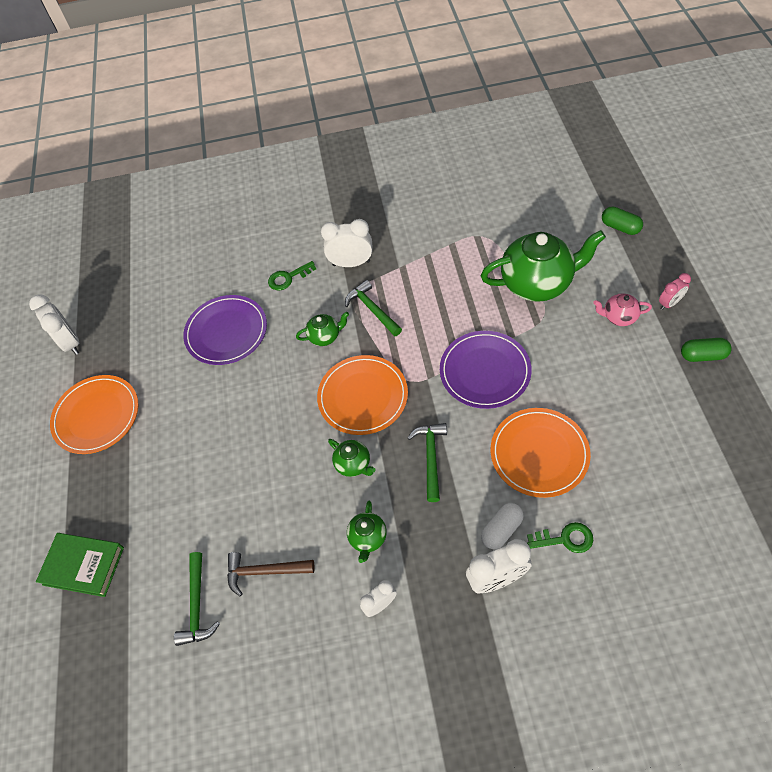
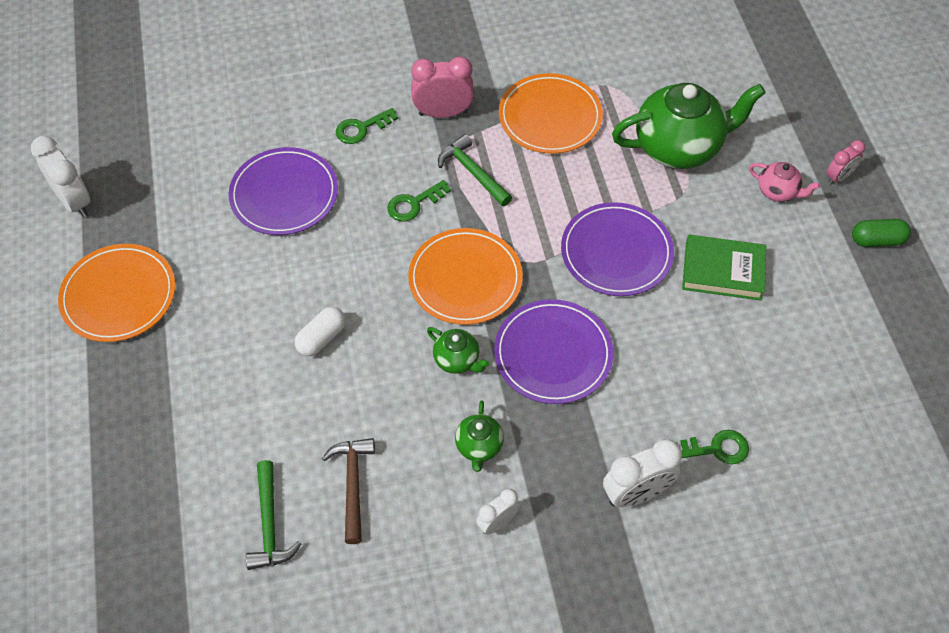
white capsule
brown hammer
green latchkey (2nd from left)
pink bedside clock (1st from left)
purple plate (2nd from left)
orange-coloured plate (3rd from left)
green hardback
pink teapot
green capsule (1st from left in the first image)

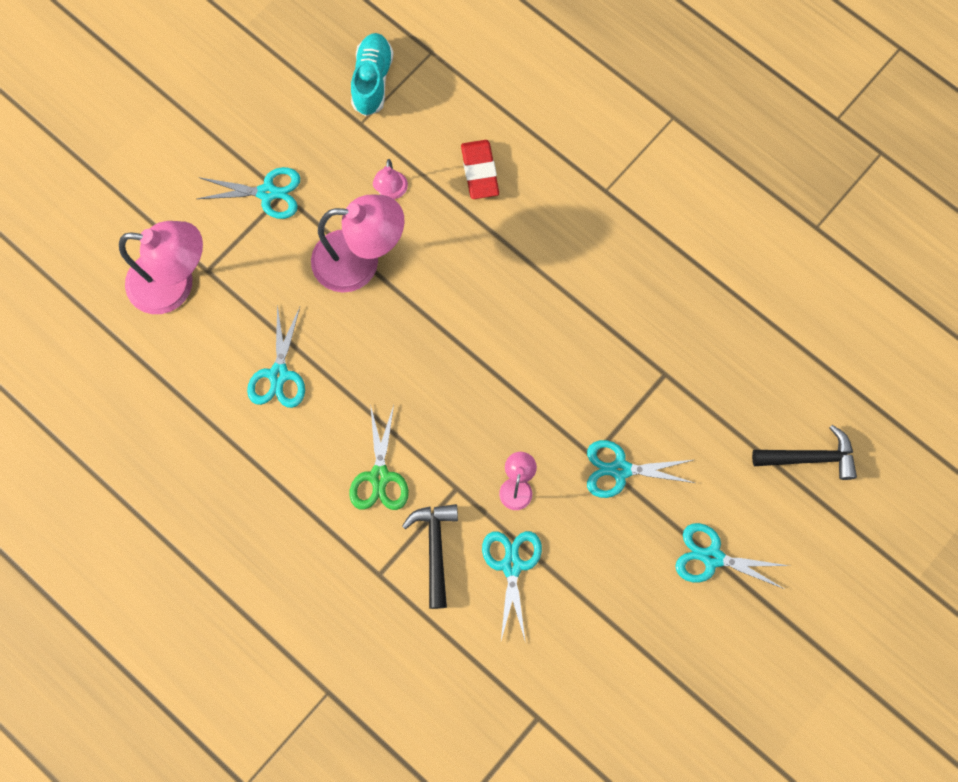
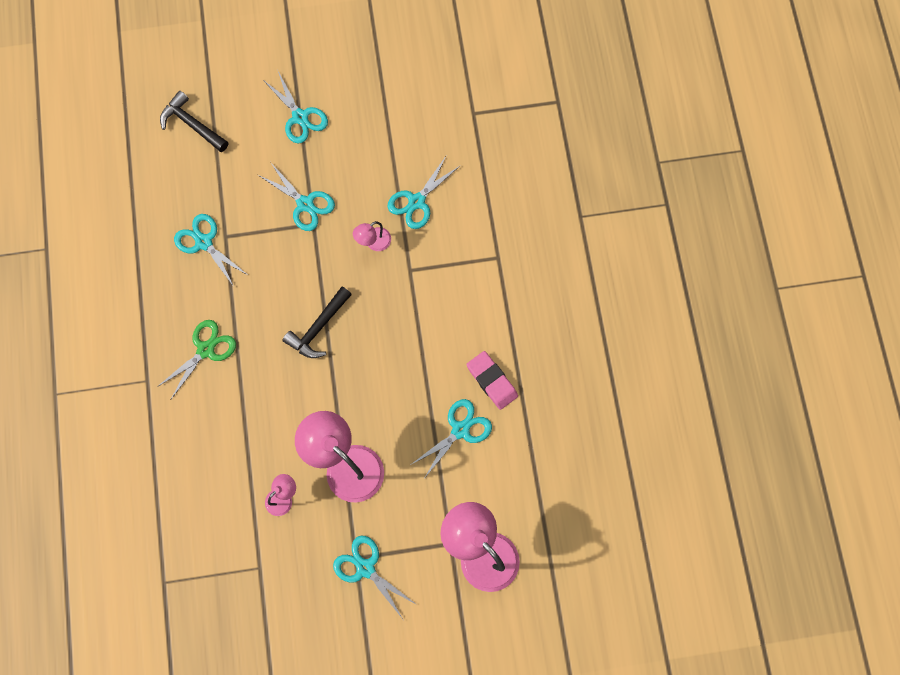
green scissors
aqua scissors (1st from left)
black hammer (2nd from left)
pink eraser
aqua sneaker
red eraser

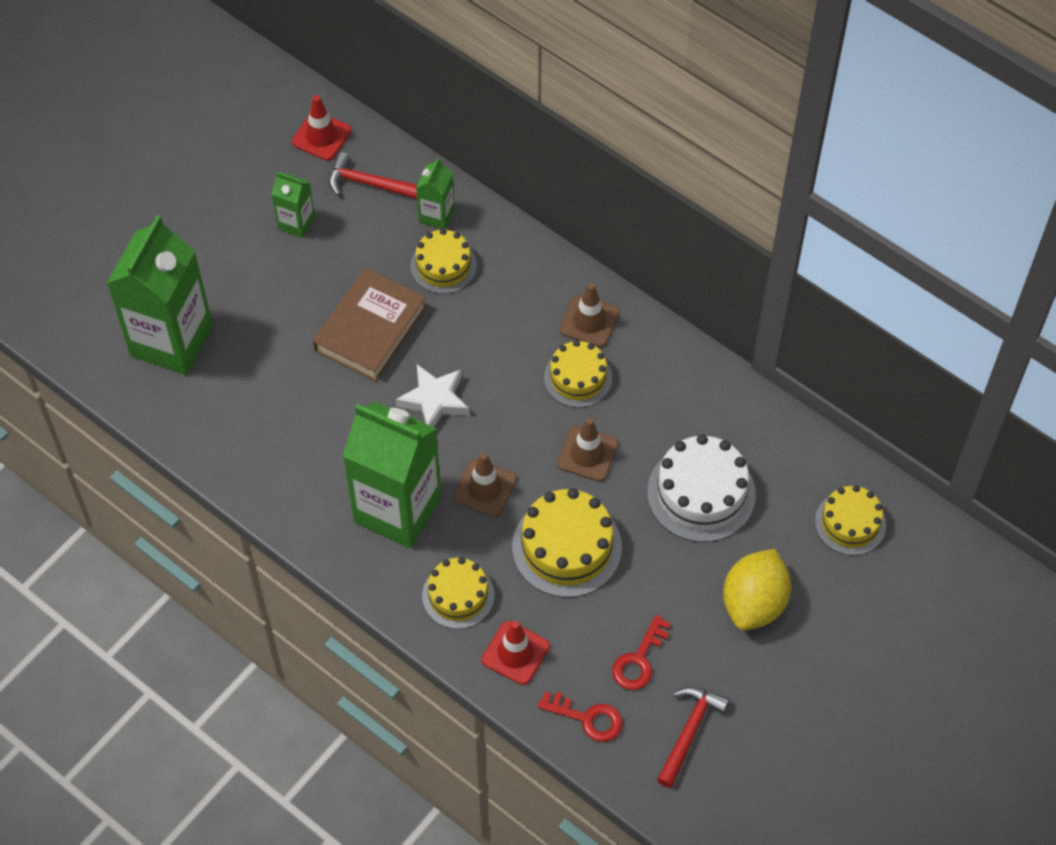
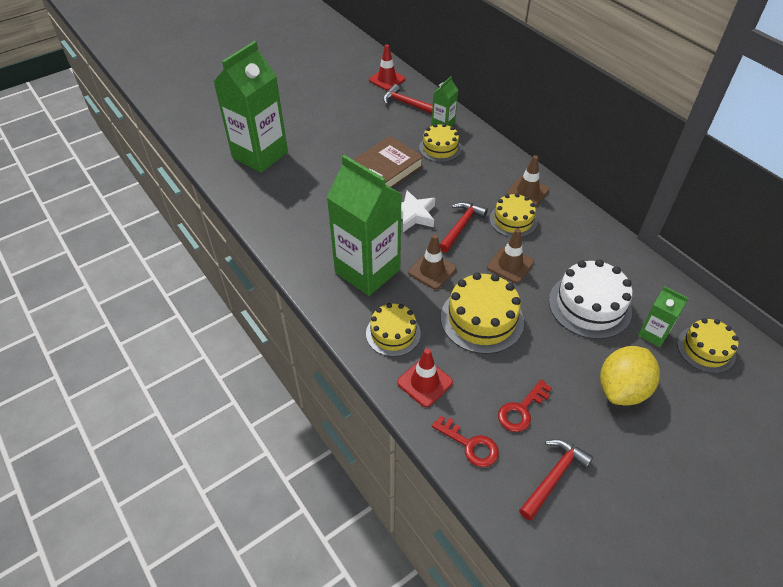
red hammer (2nd from left)
green carton (4th from left)

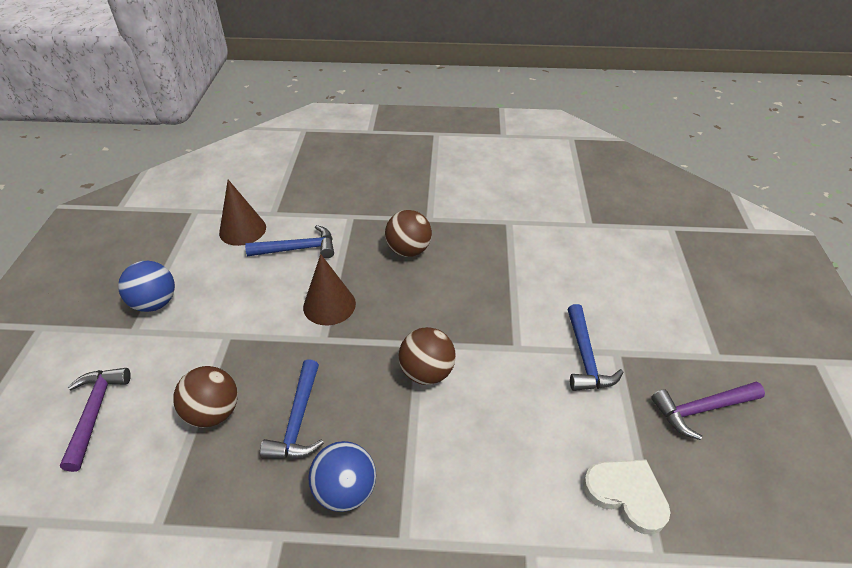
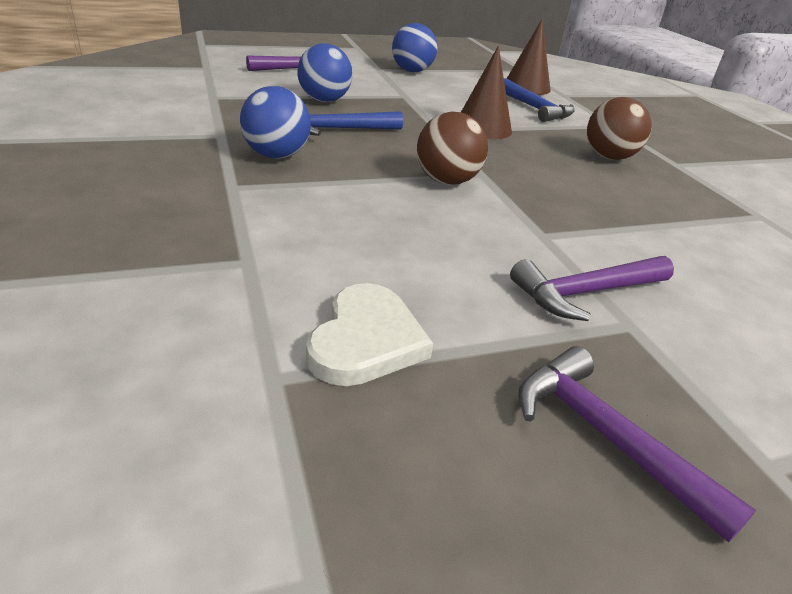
cobalt play ball (2nd from left)
purple hammer (2nd from left)

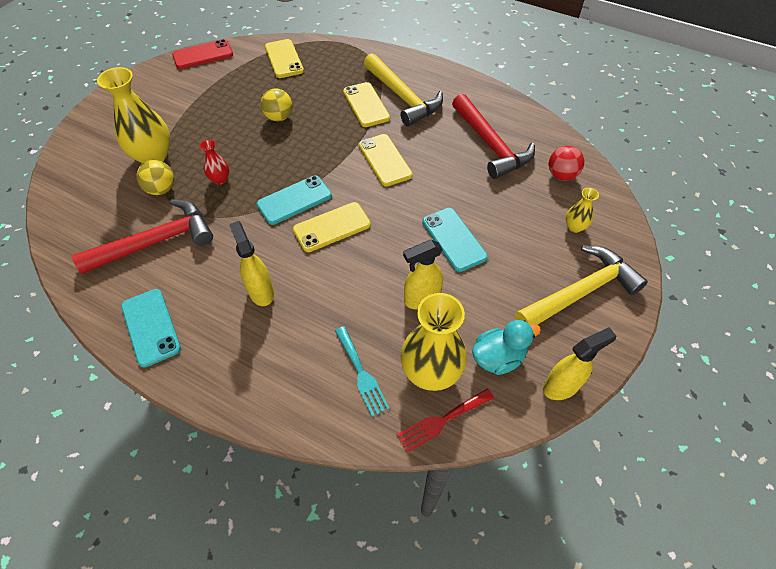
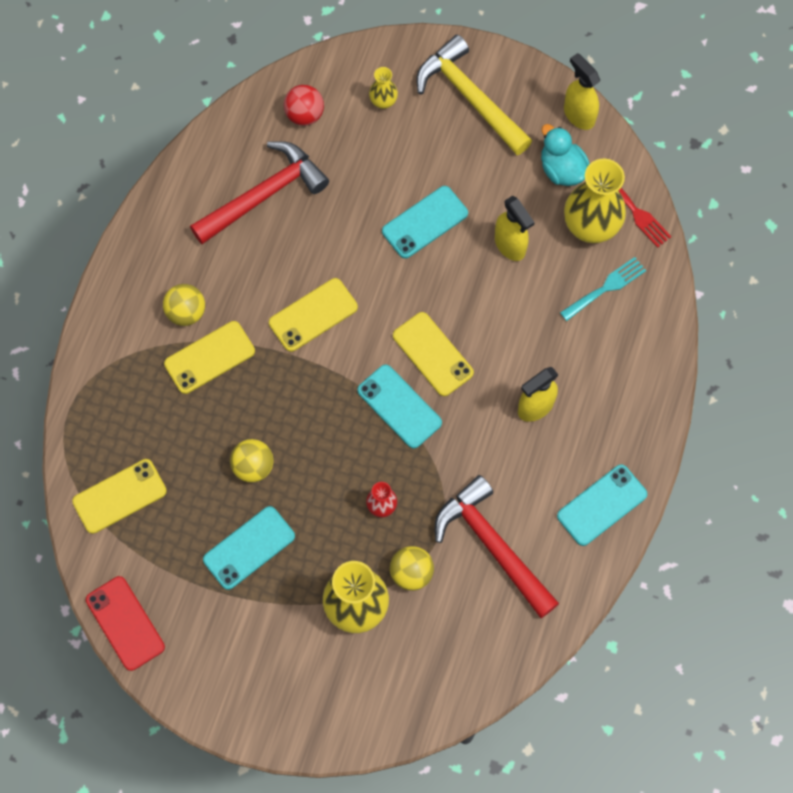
yellow play ball (1st from left)
aqua mobile phone (1st from left)

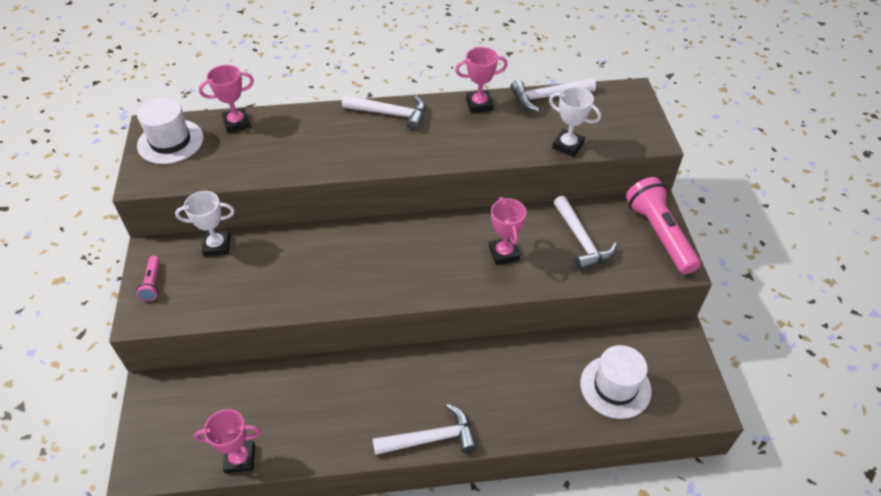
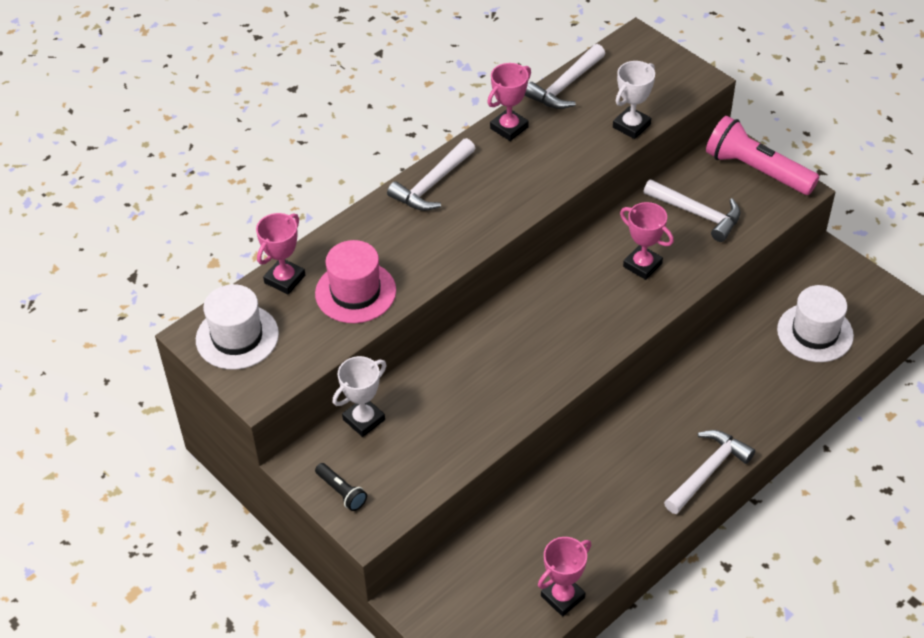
pink top hat
black pocket torch
white hammer (1st from left)
white award cup (2nd from left)

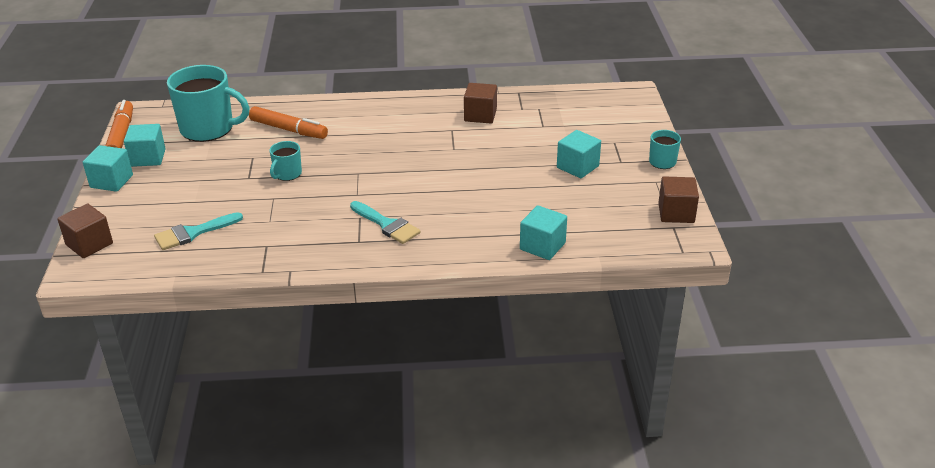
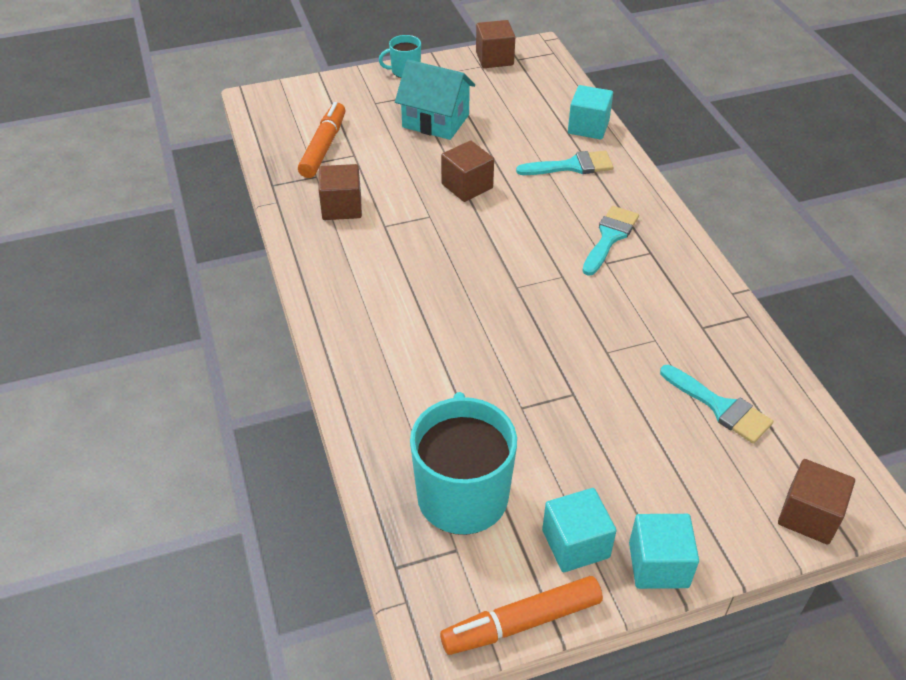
orange-coloured felt pen (1st from left)
aqua toy house
brown block (2nd from left)
aqua brush (1st from left)
aqua coffee mug (2nd from left in the first image)

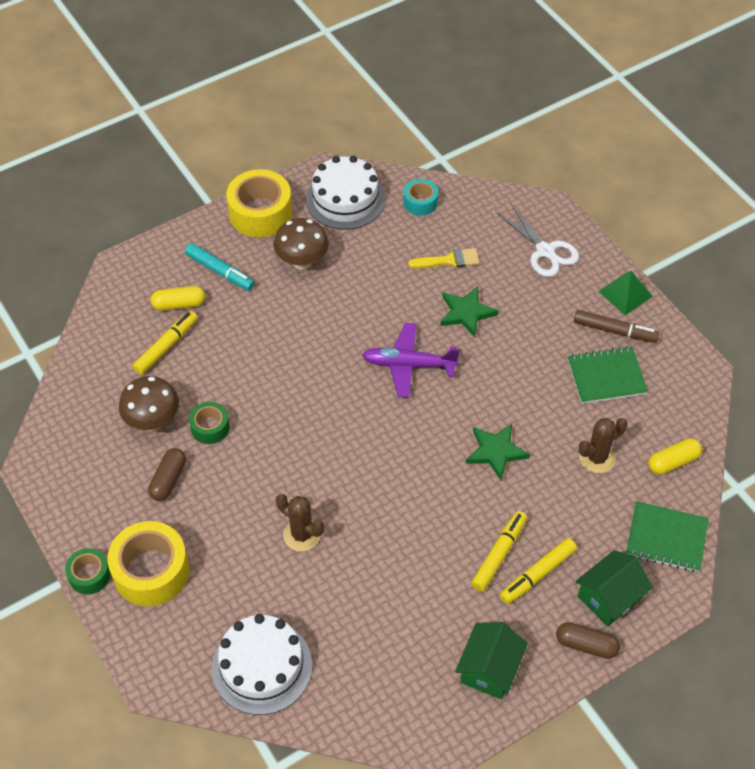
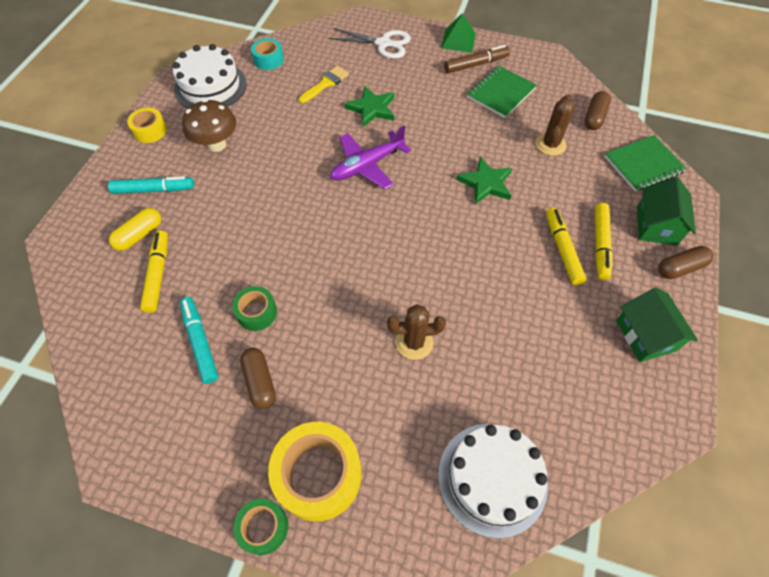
yellow sticky tape (1st from left)
aqua felt pen (2nd from left)
brown capsule (2nd from left)

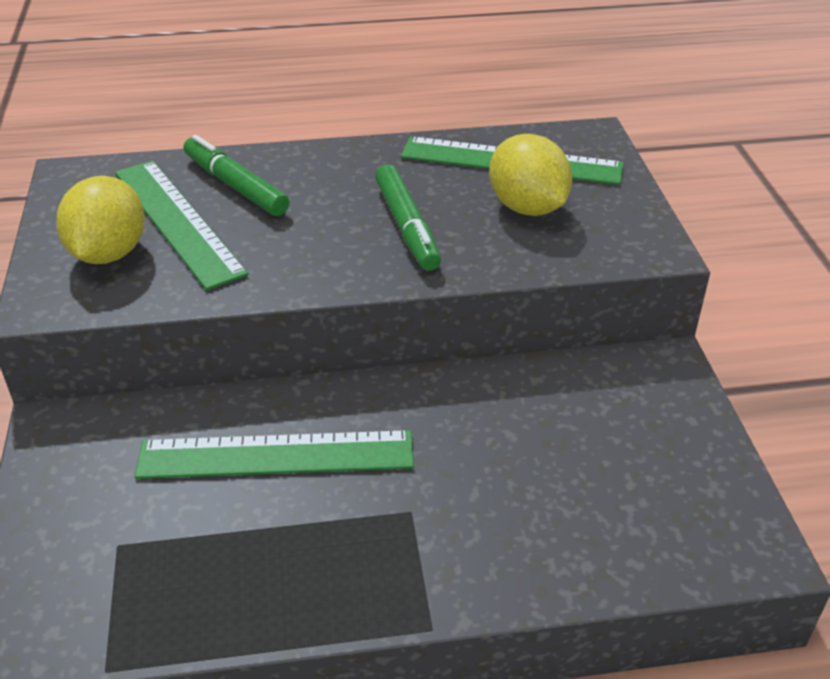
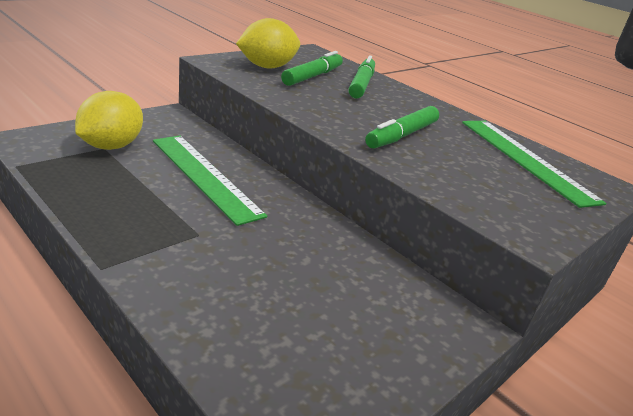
yellow toy lemon (1st from left)
green felt pen (1st from left)

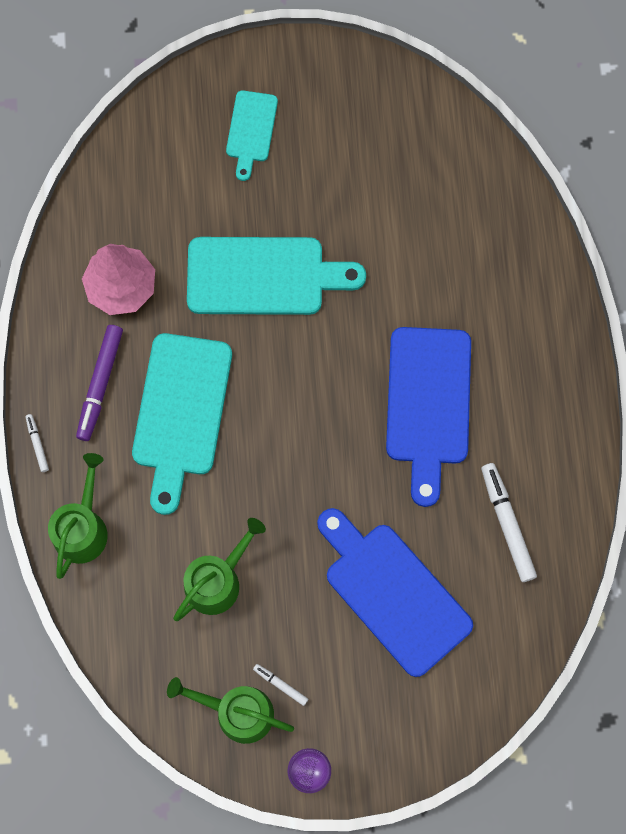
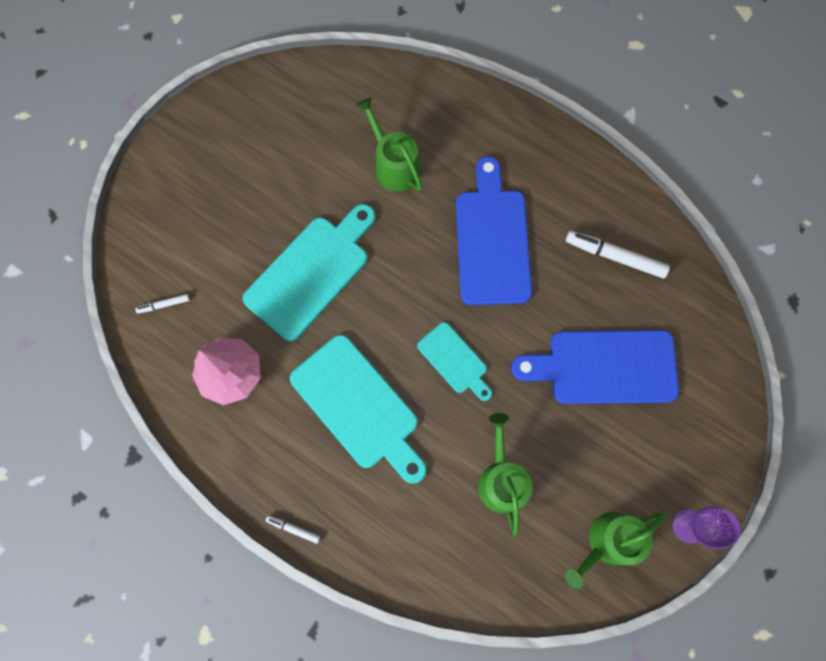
white felt pen (1st from left)
green watering pot (1st from left)
aqua cutting board (3rd from left)
cobalt cutting board (1st from left)
purple felt pen

